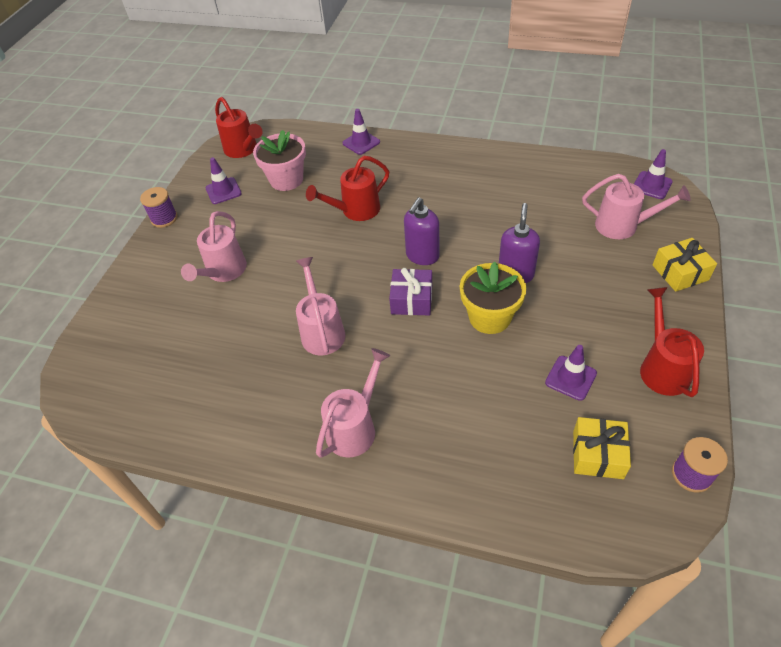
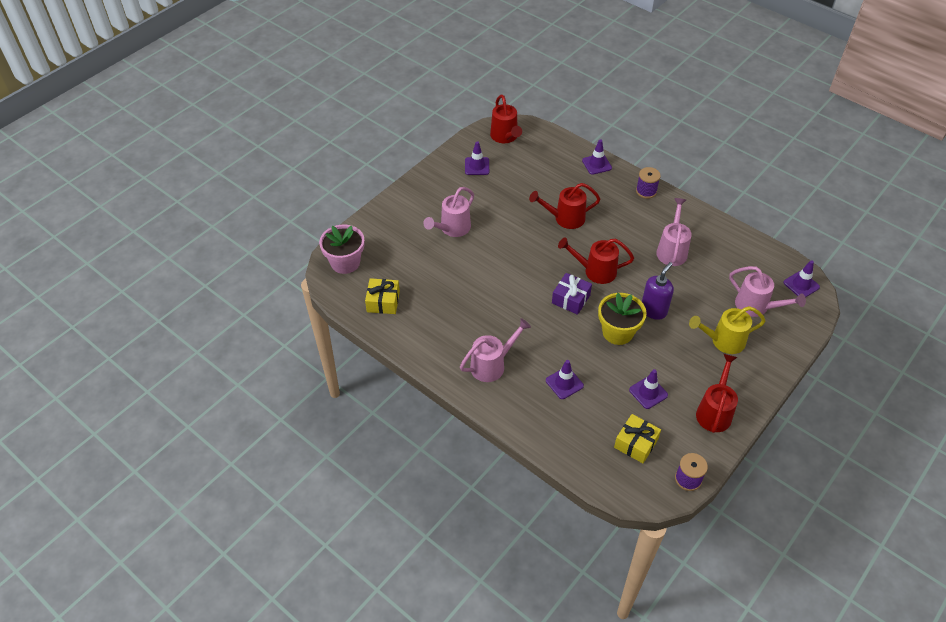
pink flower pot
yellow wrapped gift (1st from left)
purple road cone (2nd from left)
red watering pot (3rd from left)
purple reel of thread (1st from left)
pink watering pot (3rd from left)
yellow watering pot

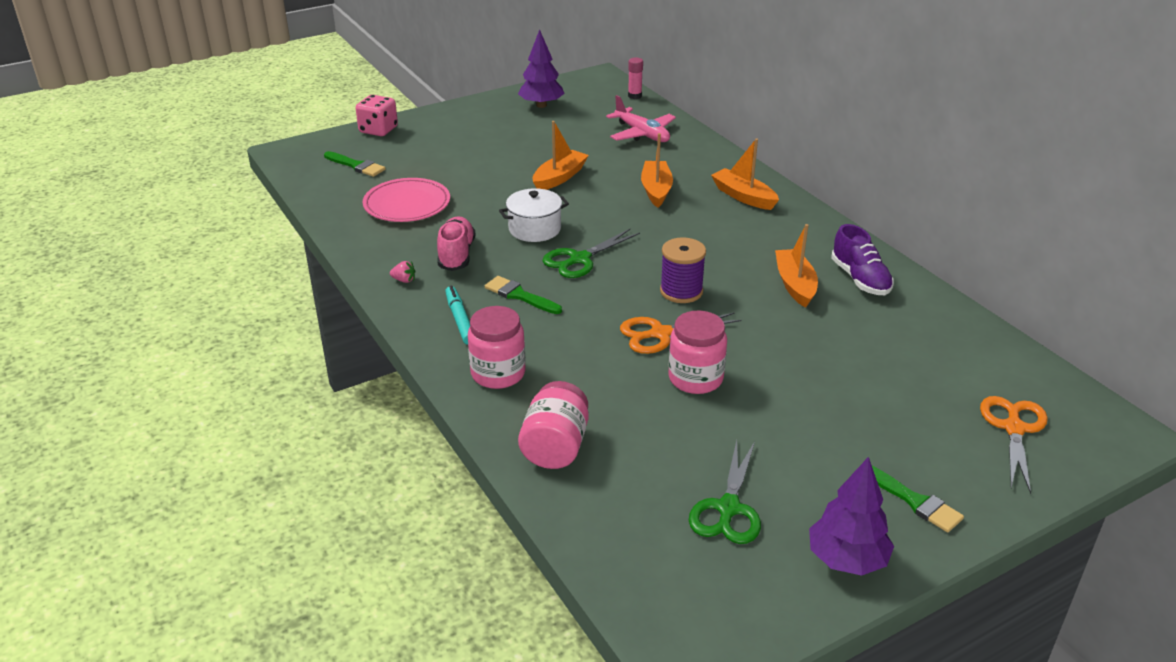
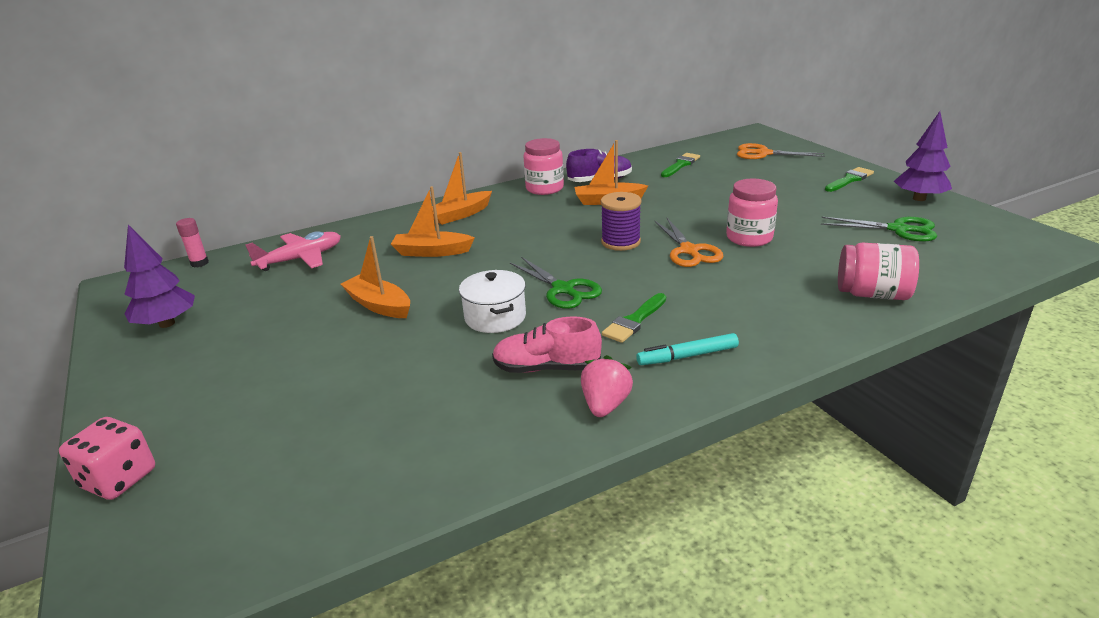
pink jar (1st from left)
pink strawberry
green brush (2nd from left)
pink plate

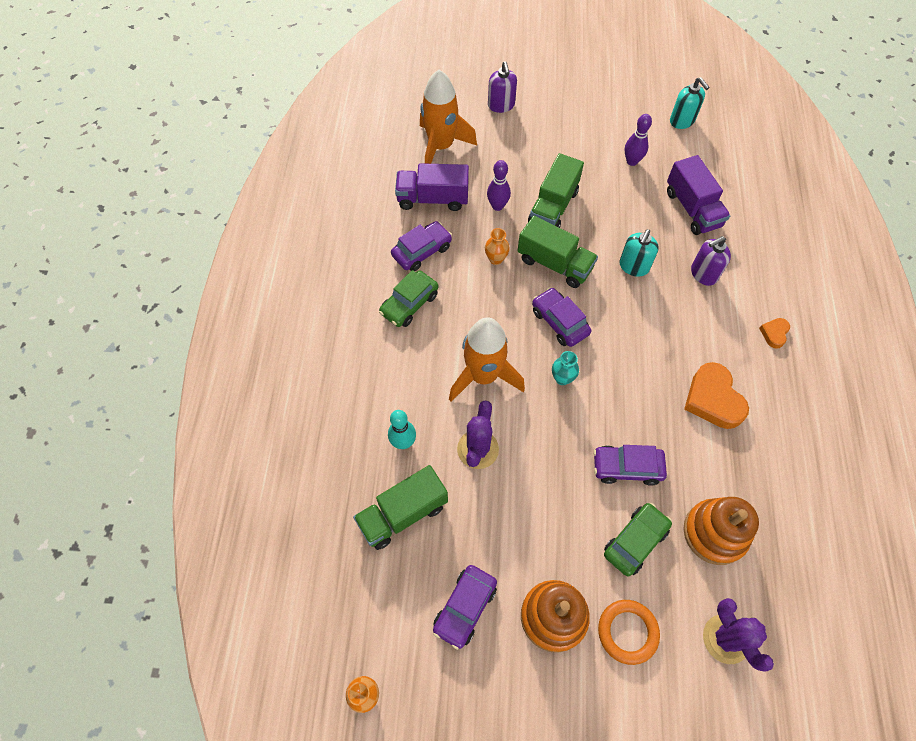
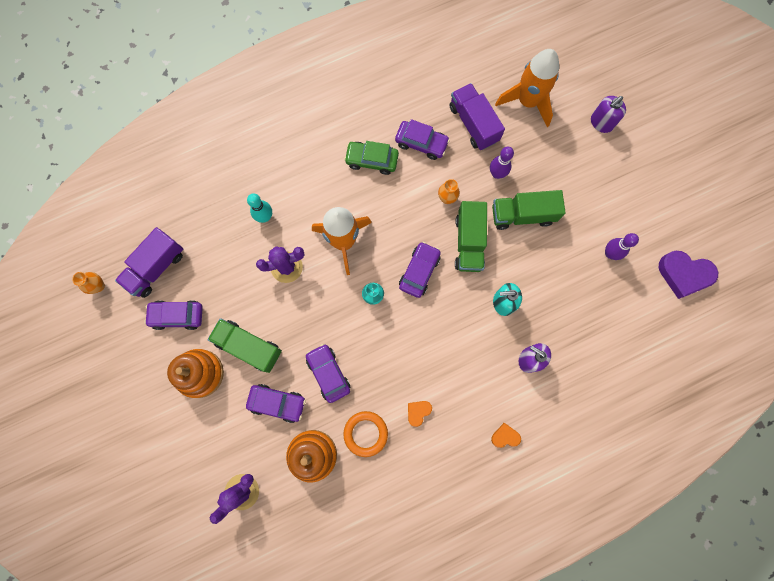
purple toy truck (1st from left)
green toy truck (1st from left)
purple car (2nd from left)
orange-coloured ring
orange-coloured love heart (1st from left)
purple love heart

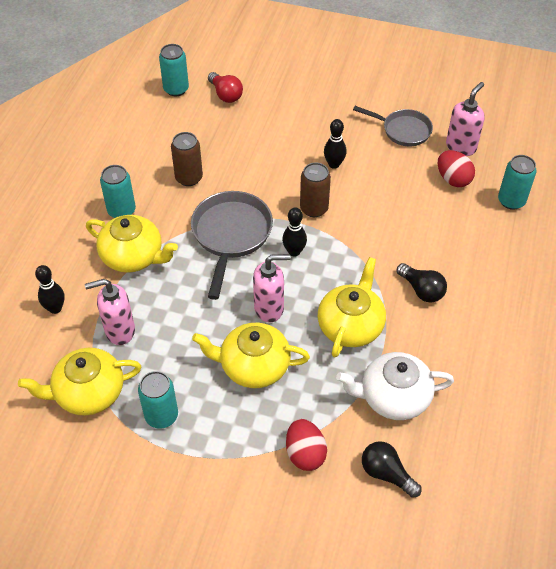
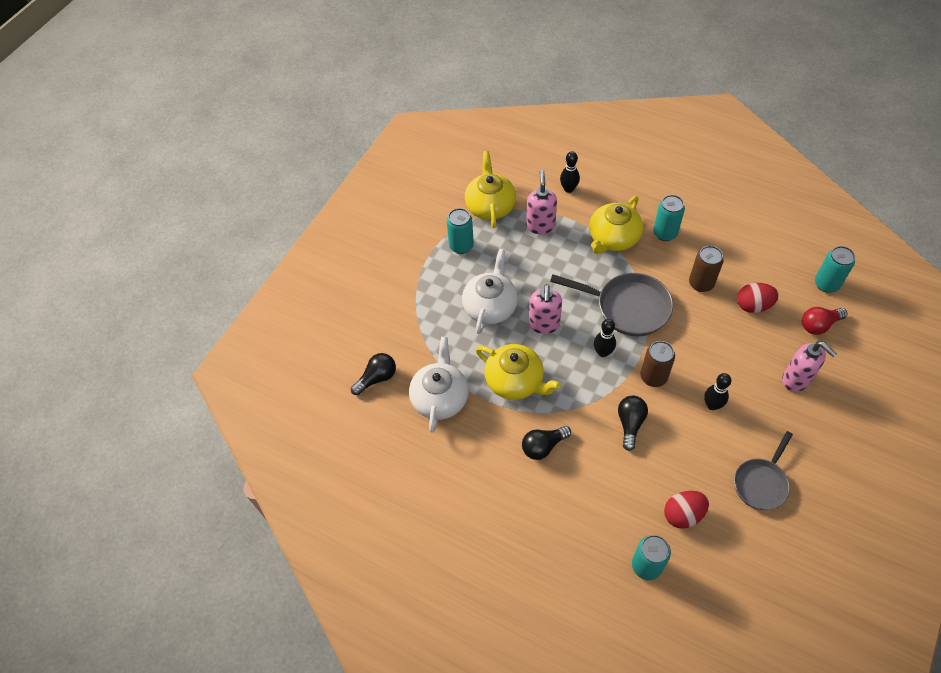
white teapot (2nd from left)
black light bulb (3rd from left)
red egg shape (2nd from left)
pink soap dispenser (3rd from left)

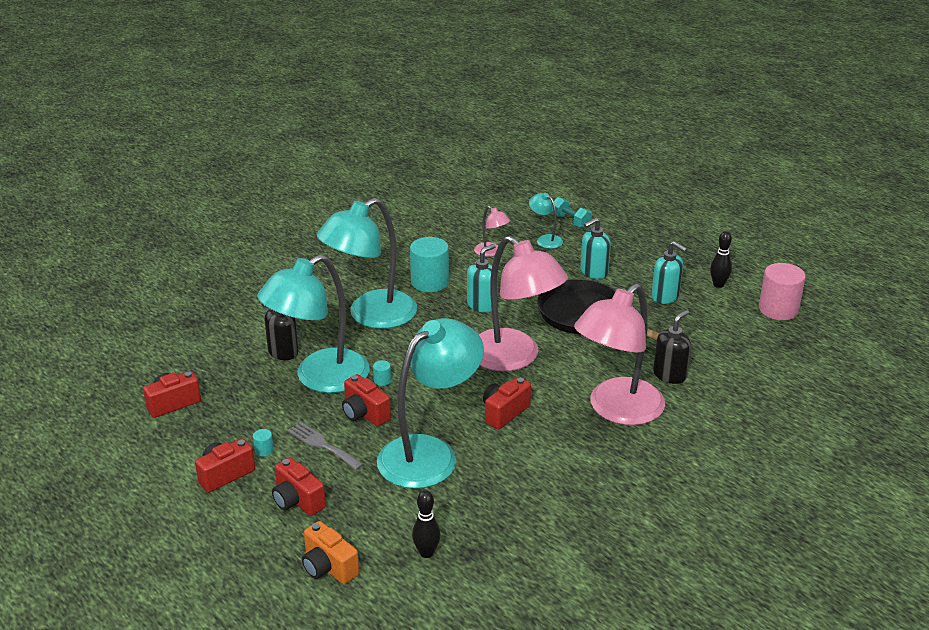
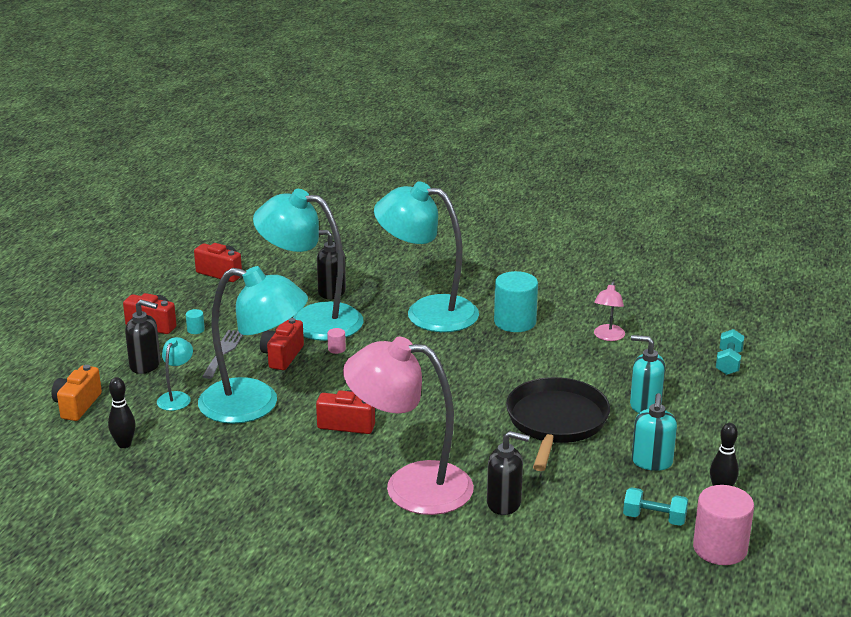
black soap dispenser (1st from left)
aqua desk lamp (1st from left)
pink cylinder (1st from left)
aqua free weight (1st from left)
aqua soap dispenser (1st from left in the first image)
pink desk lamp (2nd from left in the first image)

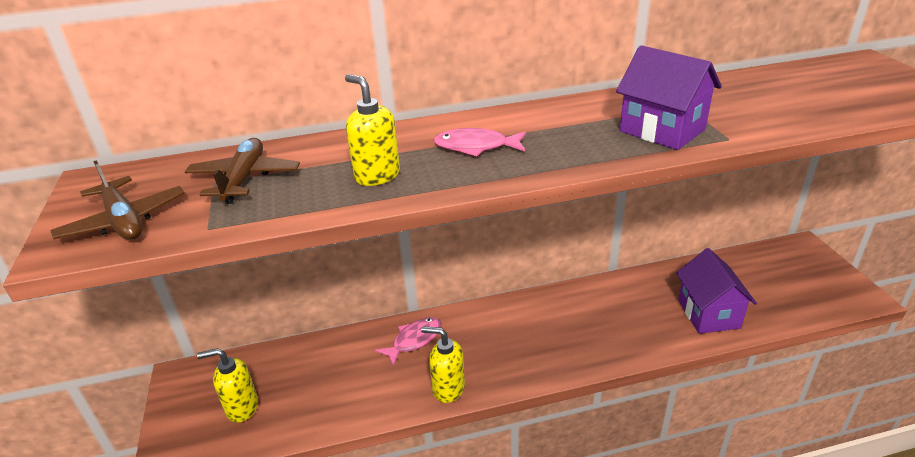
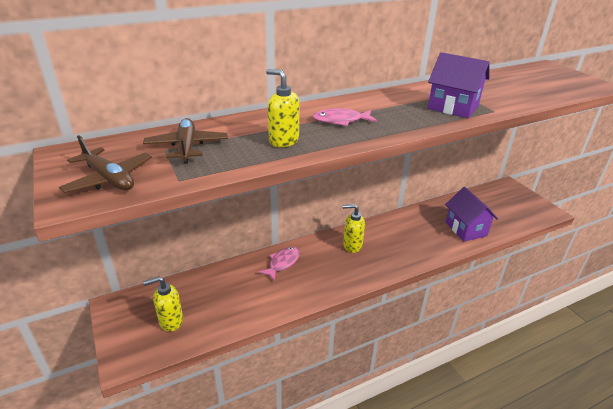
yellow soap dispenser (3rd from left)

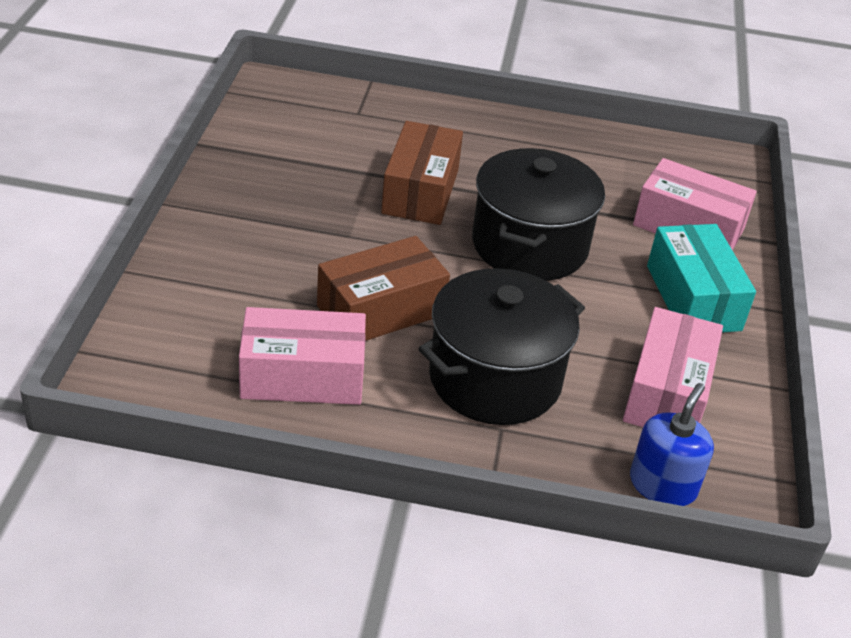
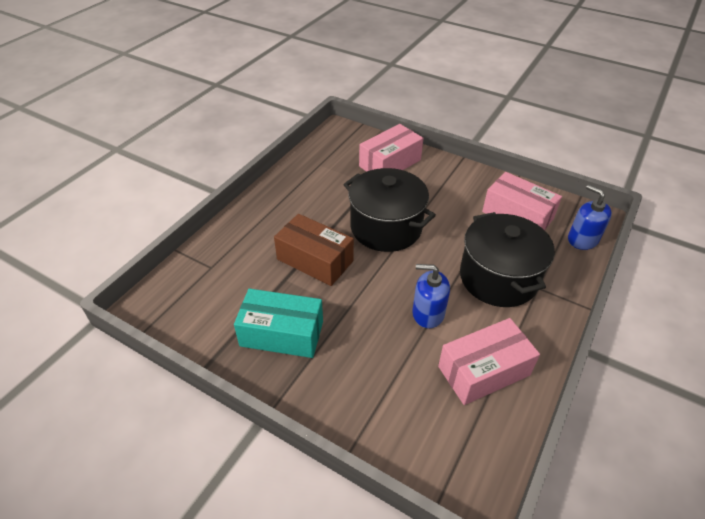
aqua parcel
cobalt soap dispenser (1st from left)
pink parcel (2nd from left)

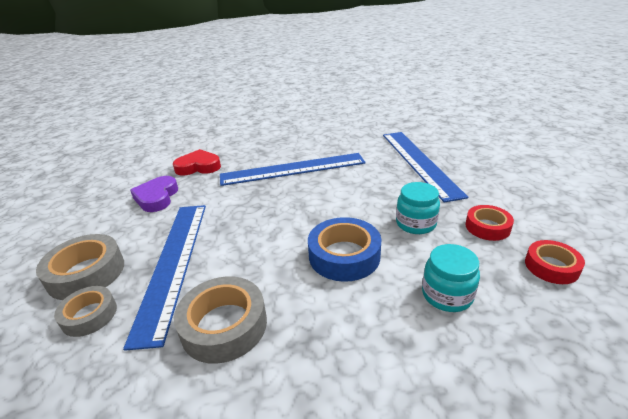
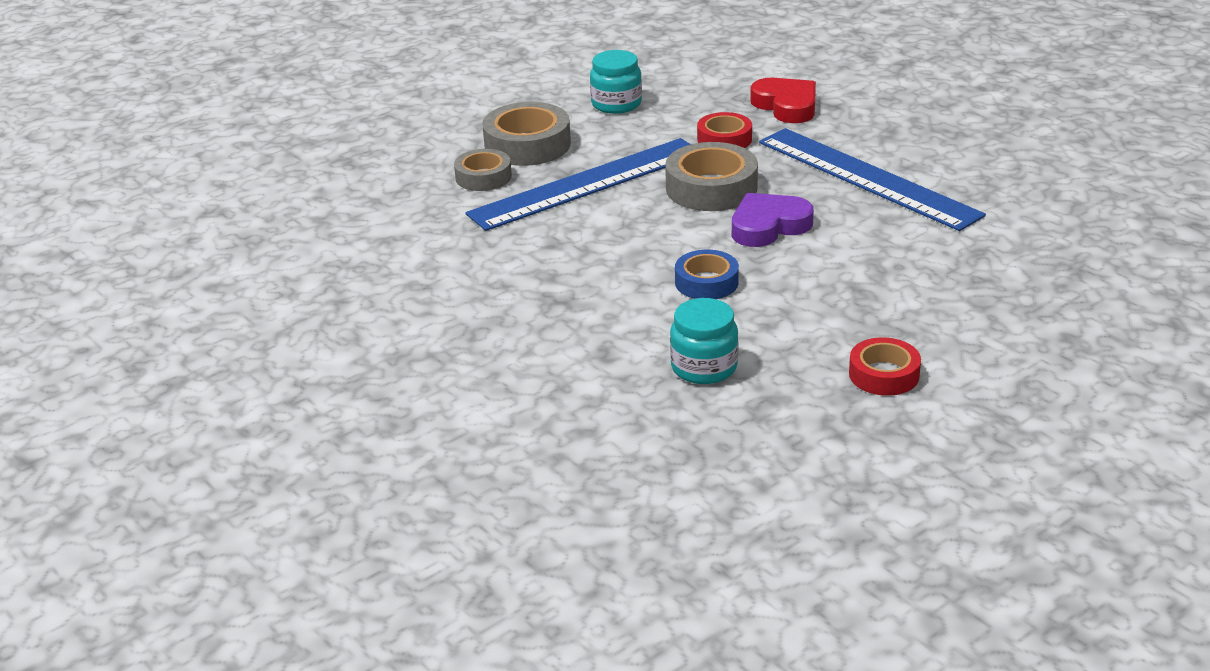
aqua jar (1st from left)
grey sticky tape (3rd from left)
cobalt sticky tape
red sticky tape (1st from left)
purple love heart
cobalt ruler (3rd from left in the first image)

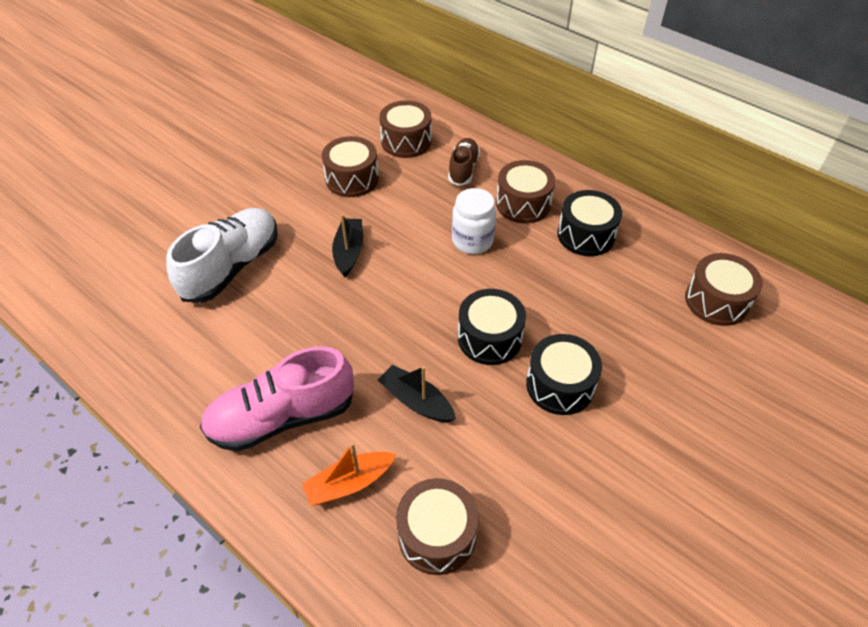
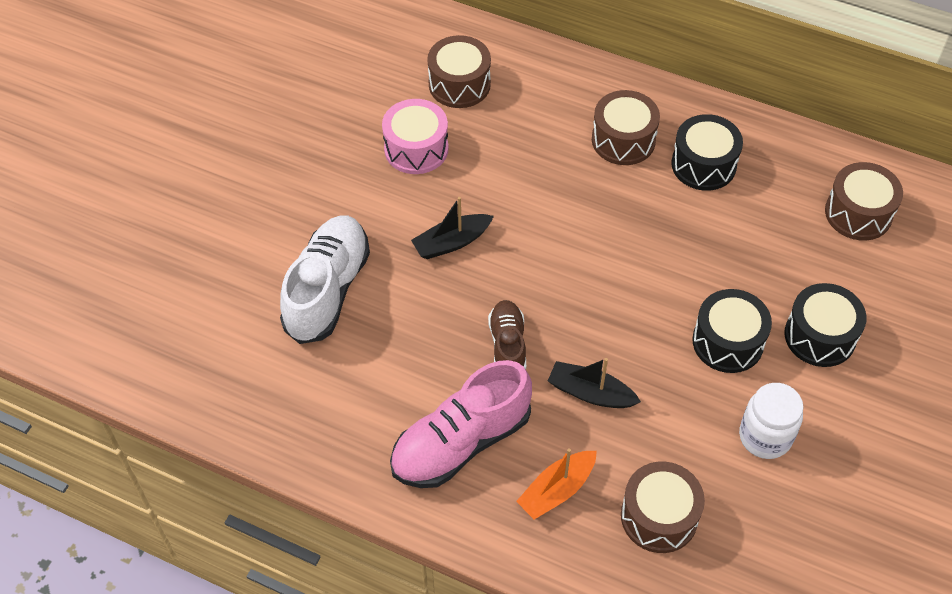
pink toy drum
black toy boat (1st from left)
brown sneaker
white jar
black toy drum (3rd from left)

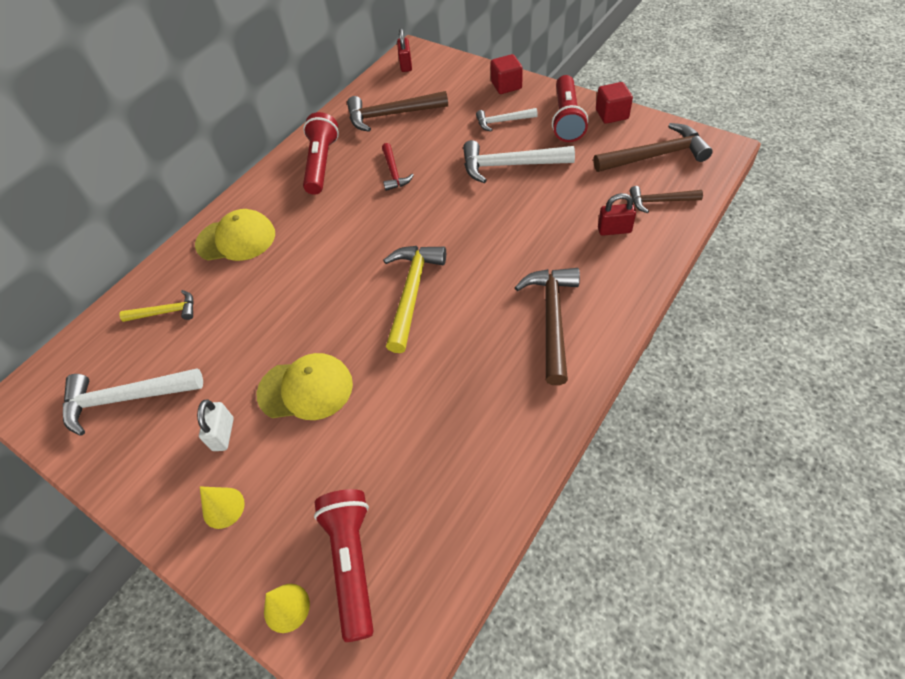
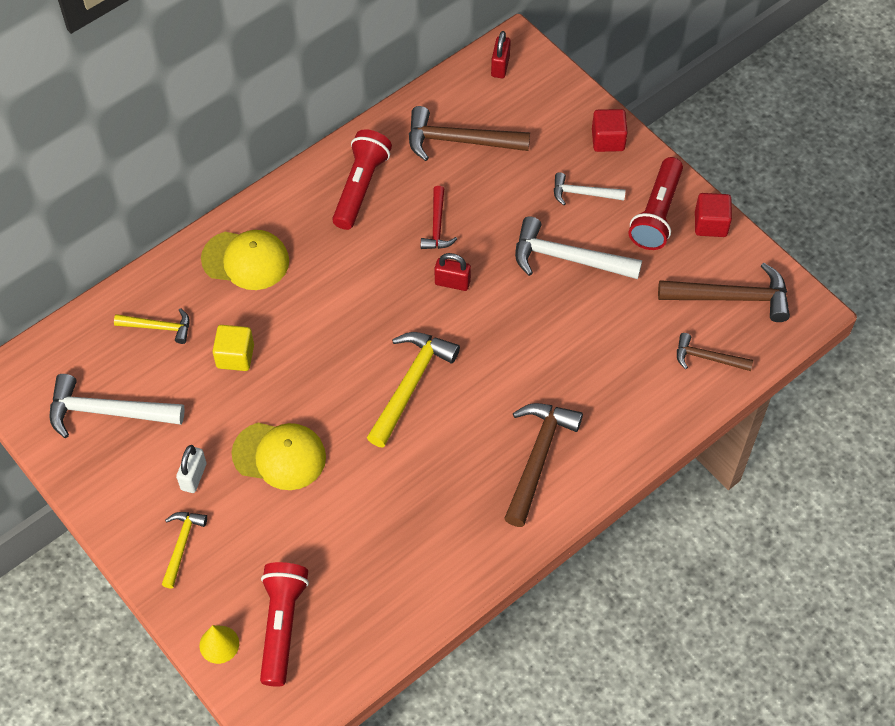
yellow hammer (2nd from left)
yellow block
red padlock (1st from left)

